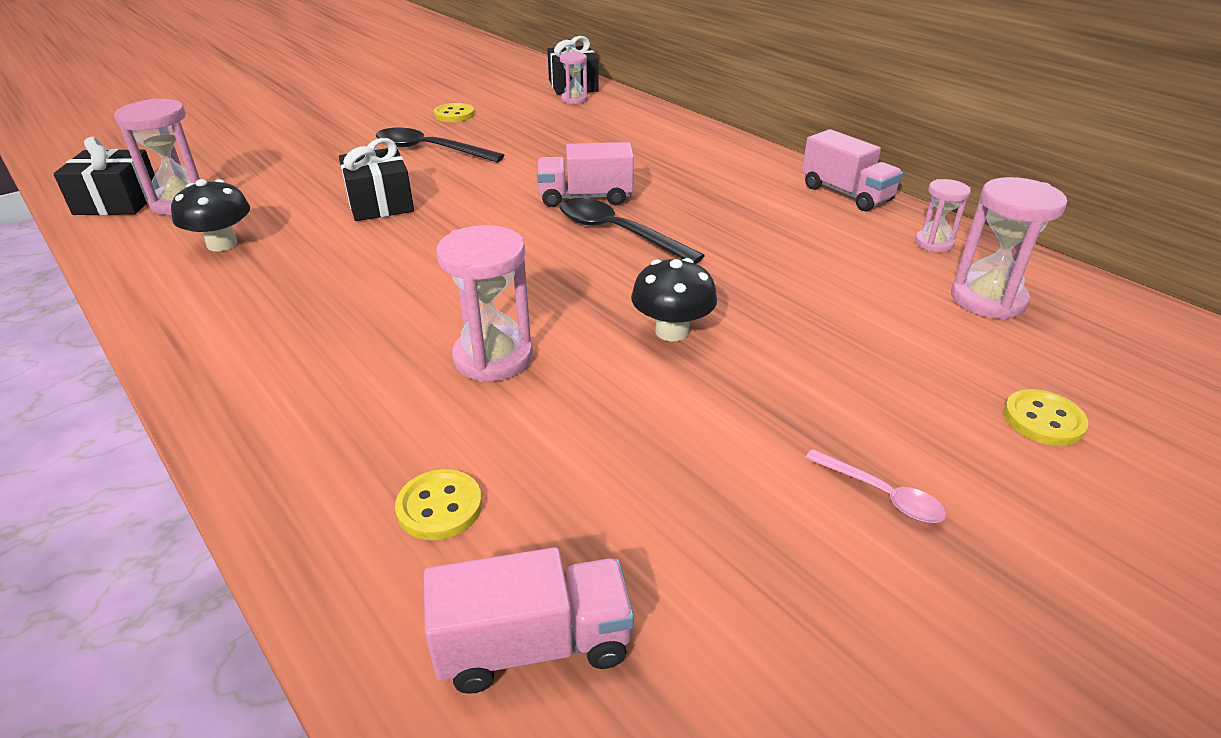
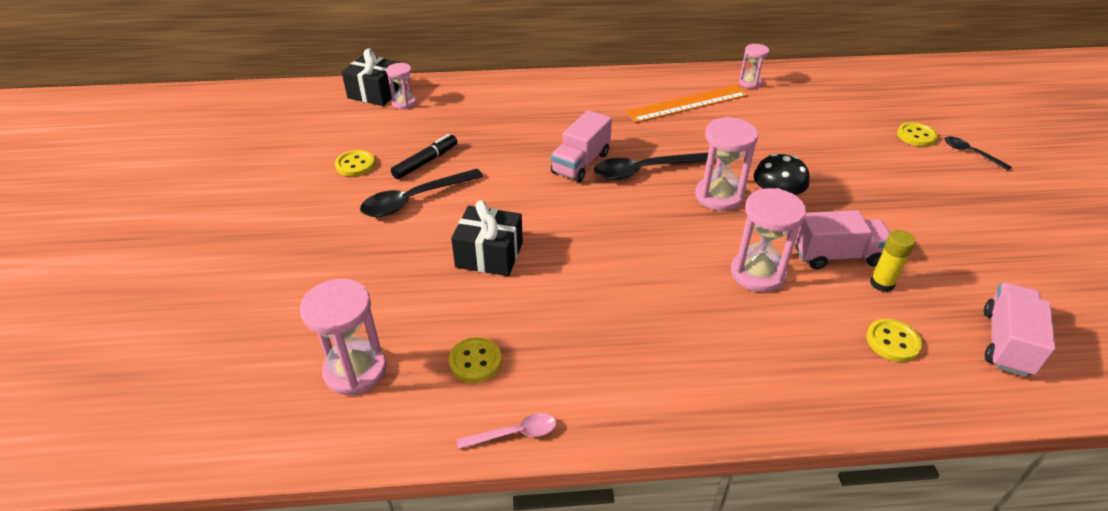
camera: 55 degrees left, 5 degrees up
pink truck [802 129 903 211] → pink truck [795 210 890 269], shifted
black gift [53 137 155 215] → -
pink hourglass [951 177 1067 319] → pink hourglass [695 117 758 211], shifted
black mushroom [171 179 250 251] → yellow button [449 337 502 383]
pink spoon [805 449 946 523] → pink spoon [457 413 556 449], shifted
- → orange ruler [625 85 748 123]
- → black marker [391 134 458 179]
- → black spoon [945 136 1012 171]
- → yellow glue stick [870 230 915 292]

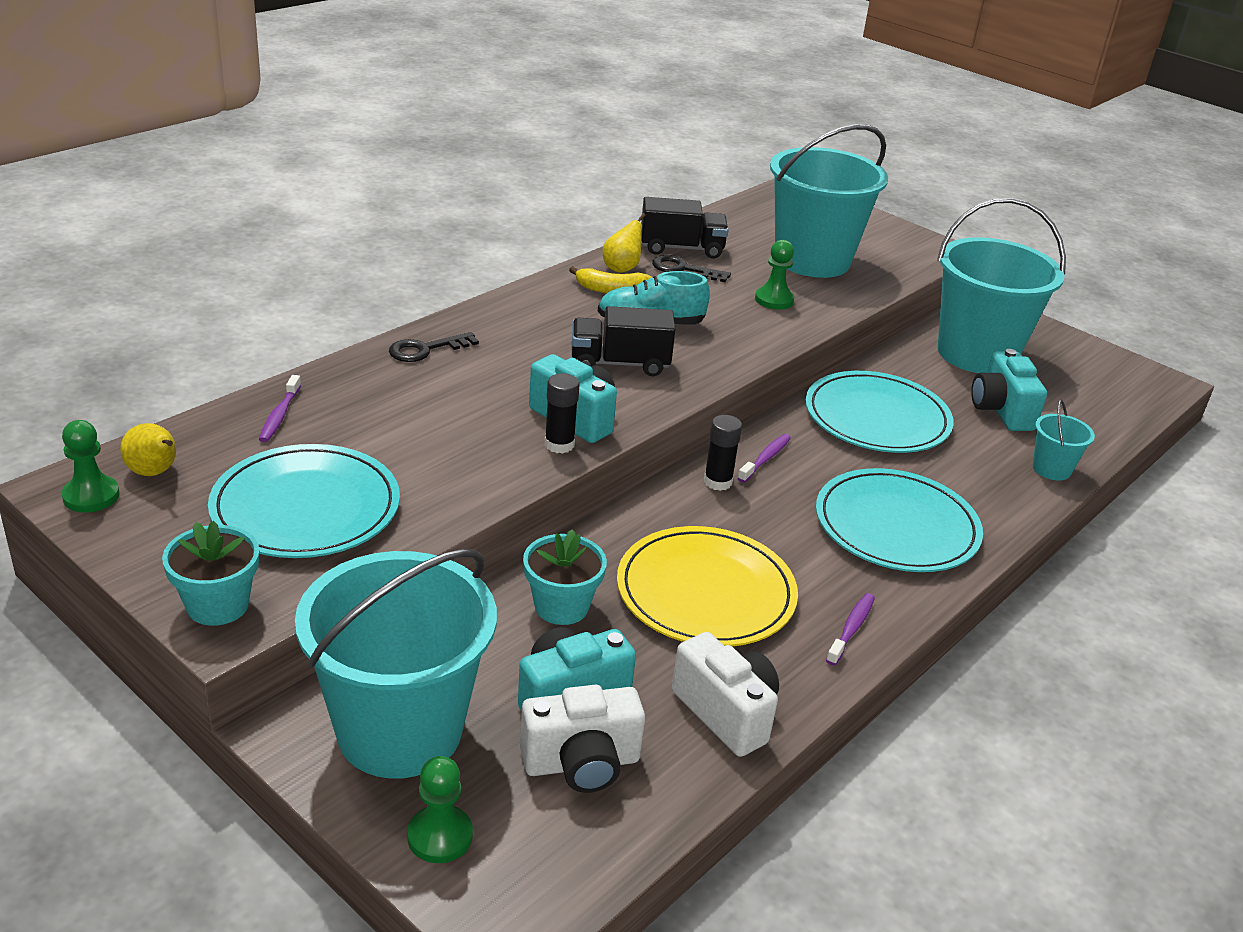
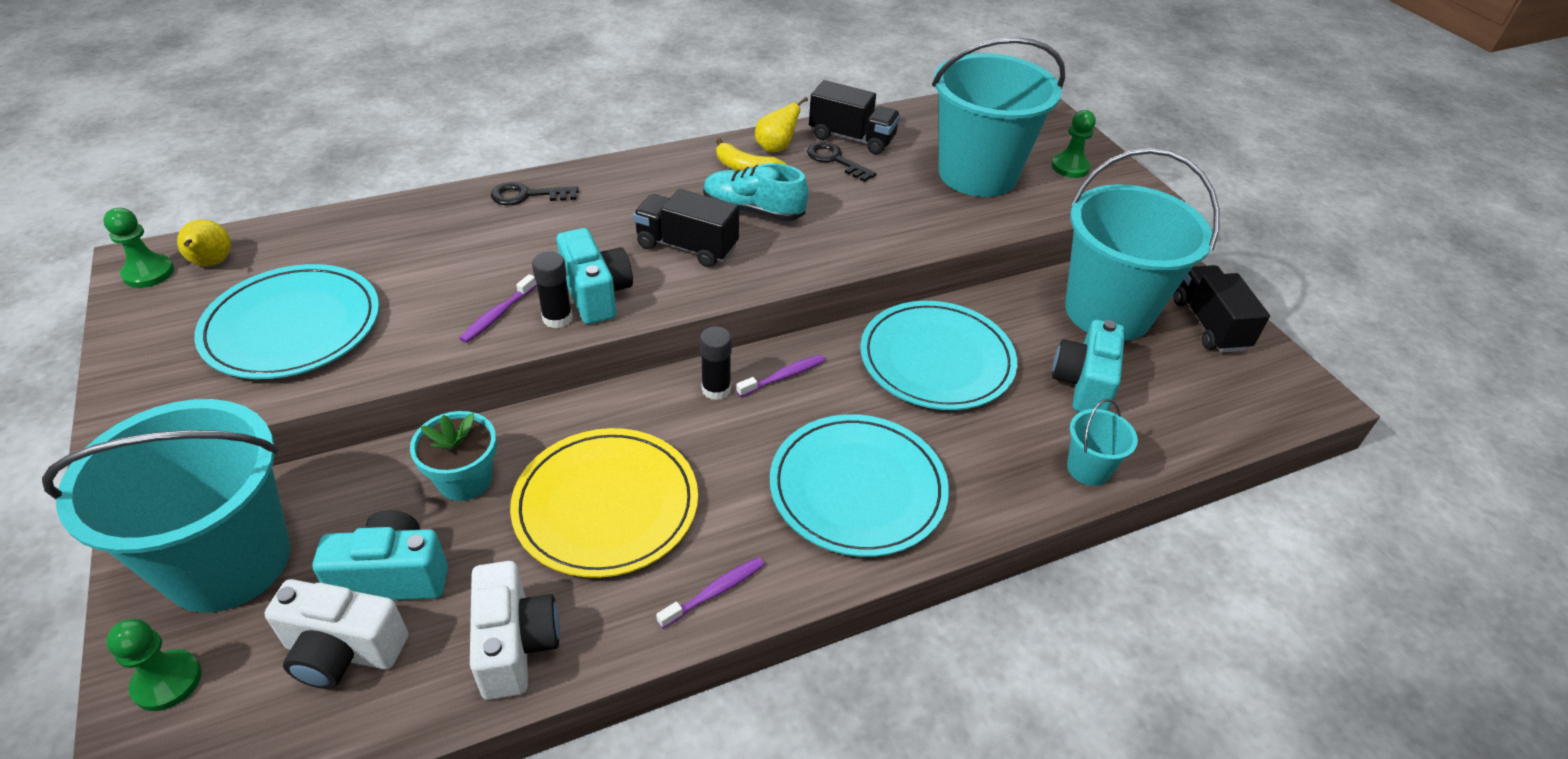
camera: 25 degrees right, 10 degrees up
green pawn [755 240 794 310] → green pawn [1051 110 1096 178], shifted
purple toothbrush [259 375 301 442] → purple toothbrush [459 274 537 343], shifted
turquoise flower pot [162 521 259 626] → -
- → black truck [1173 265 1270 353]

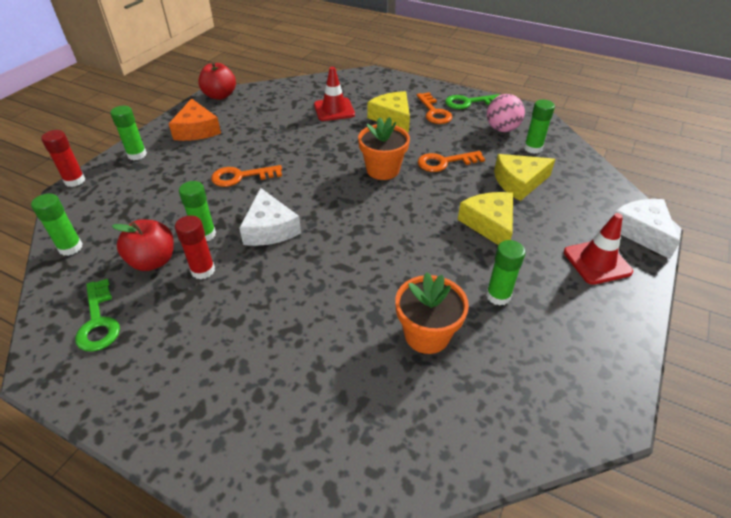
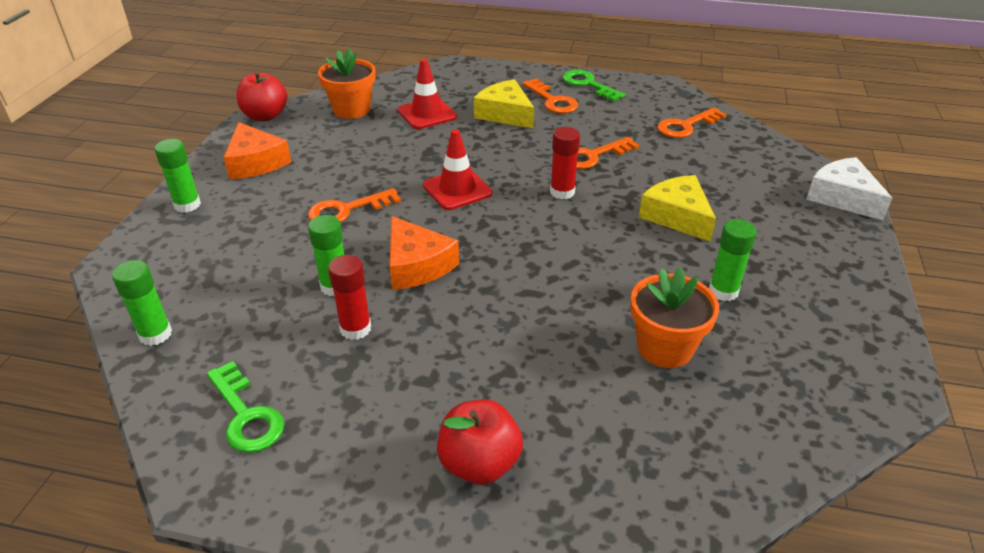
camera: 15 degrees left, 5 degrees down
green key [445 94 500 109] → green key [563 70 625 102], 75 degrees clockwise
pink ball [487 94 525 132] → -
green glue stick [524 100 555 154] → orange key [657 107 727 138]
orange flower pot [358 117 410 180] → orange flower pot [318 48 376 119], shifted
red glue stick [41 130 85 187] → red glue stick [550 127 580 199], shifted
yellow cheese [494 154 555 201] → -
white cheese [239 188 301 246] → orange cheese [390 216 459 290]
red traffic cone [564 213 633 285] → red traffic cone [423 129 492 210], shifted
red apple [112 219 174 271] → red apple [437 399 523 485], shifted

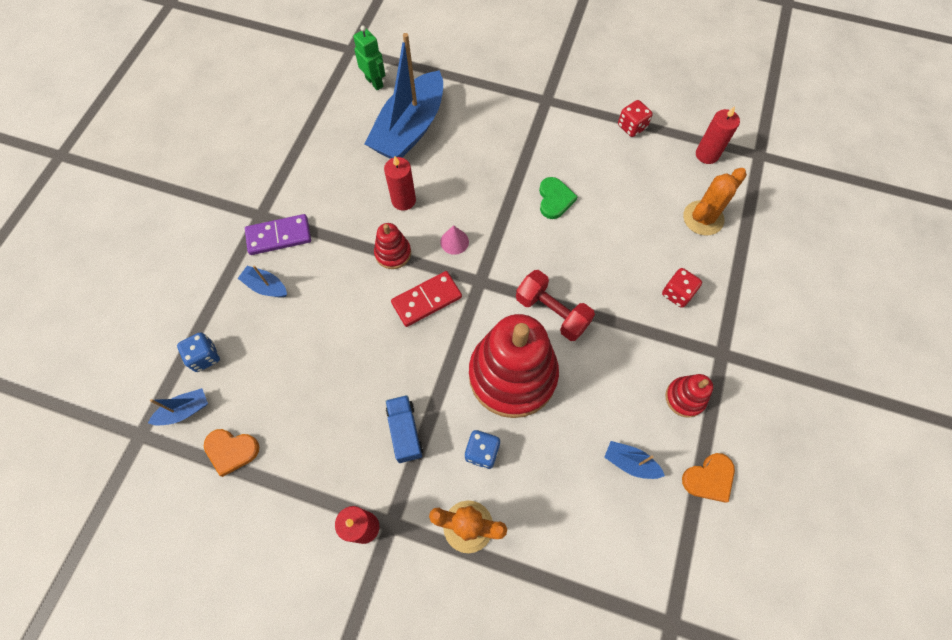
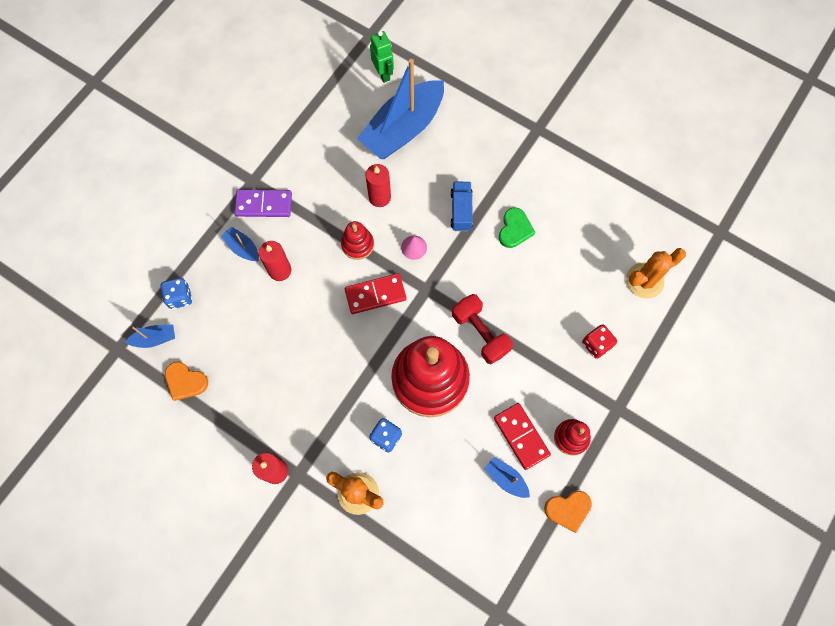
camera: 15 degrees right, 5 degrees up
red dice [618 100 653 137] → -
red candle [696 106 740 164] → red candle [258 241 291 281], shifted
blue truck [386 395 423 463] → blue truck [450 182 473 231], shifted
- → red domino [494 403 551 470]

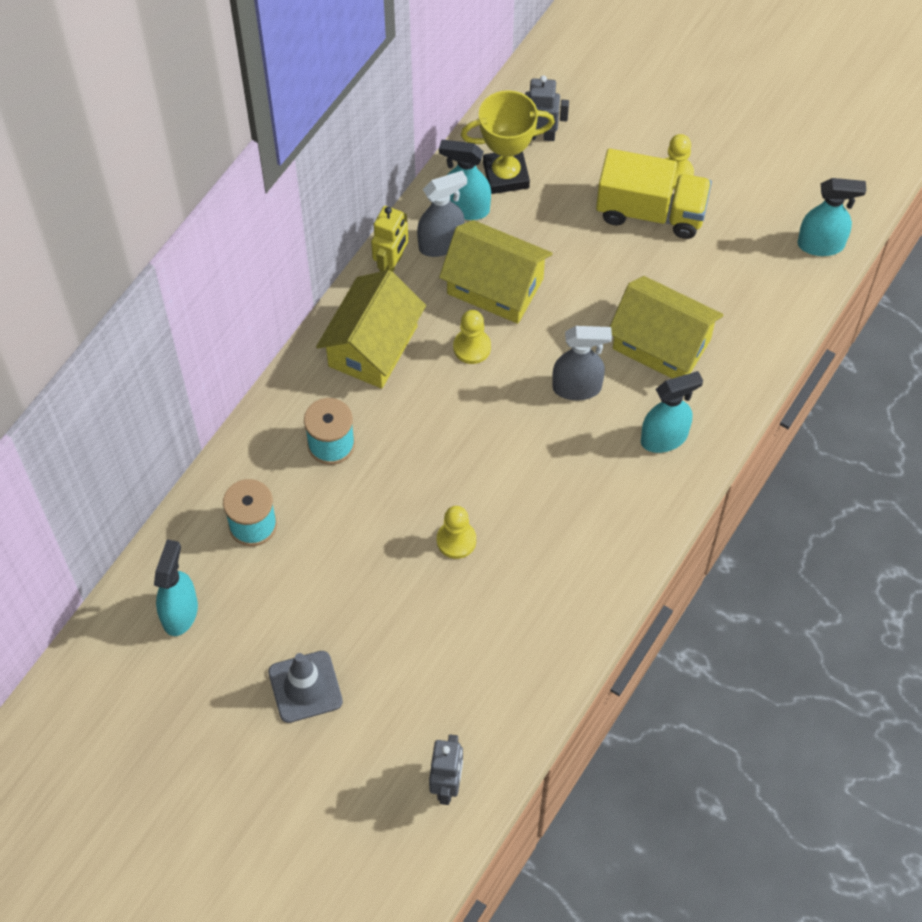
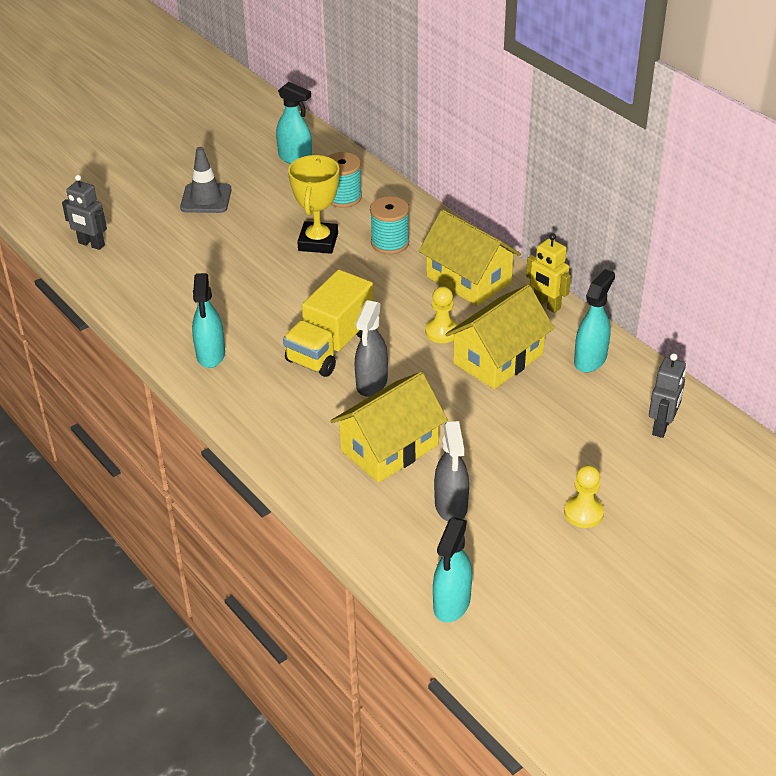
camera: 110 degrees right, 20 degrees down
yellow trophy [461 90 555 194] → yellow trophy [288 155 339 254], shifted
yellow truck [596 149 712 239] → yellow truck [283 270 374 377], shifted
grey spray bottle [417 170 467 257] → grey spray bottle [434 421 469 521], shifted
turquoise spray bottle [641 371 703 453] → turquoise spray bottle [192 273 225 368], shifted
yellow pawn [437 506 476 559] → -

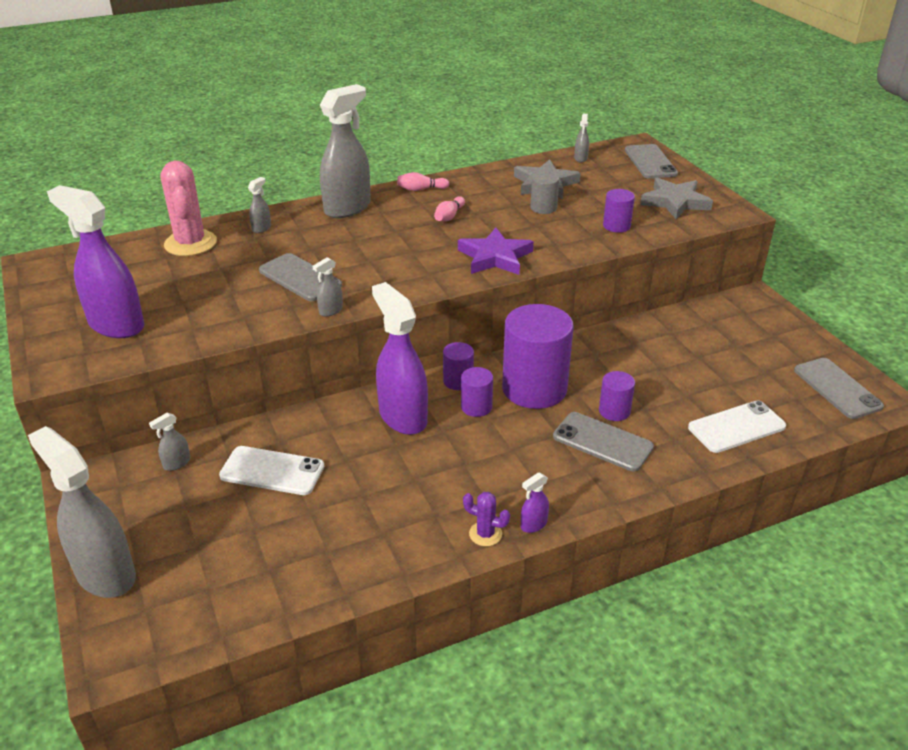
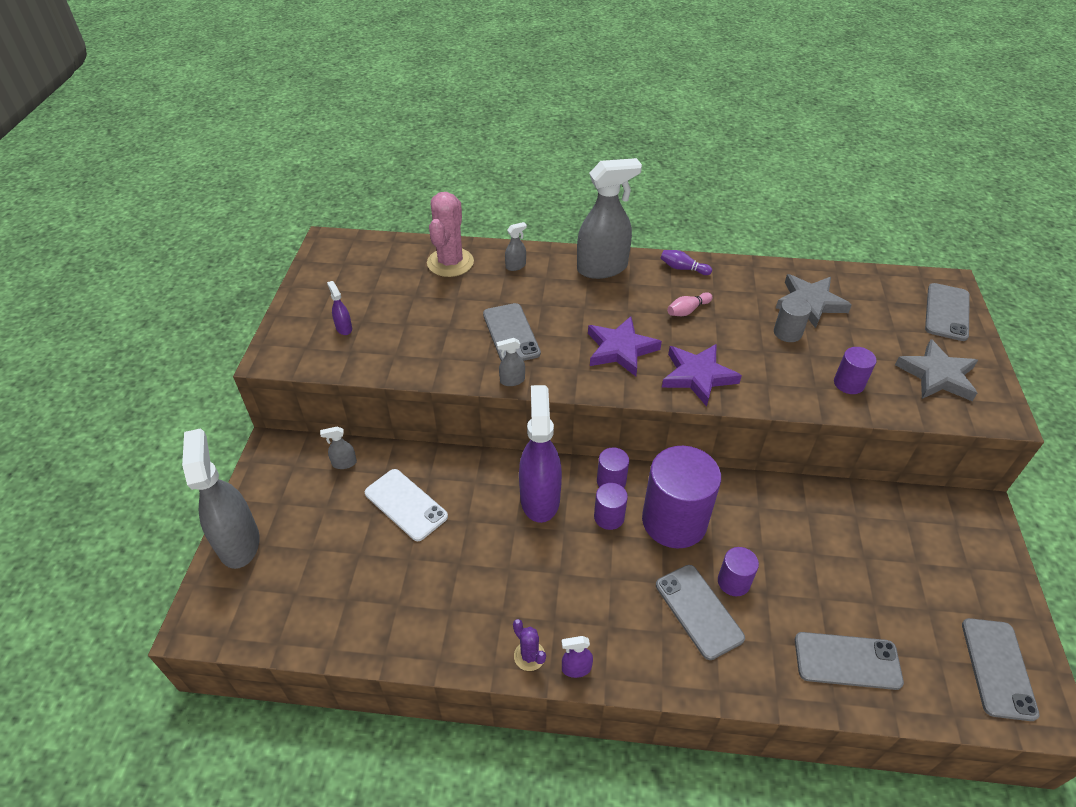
camera: 30 degrees right, 10 degrees up
grey spray bottle [574 114 589 162] → -
pink bowling pin [397 172 449 191] → purple bowling pin [661 250 712 275]
purple spray bottle [47 185 144 338] → purple spray bottle [327 281 352 335], x0.42
white phone [688 400 786 453] → grey phone [795 632 904 690]
- → purple star [588 316 662 376]

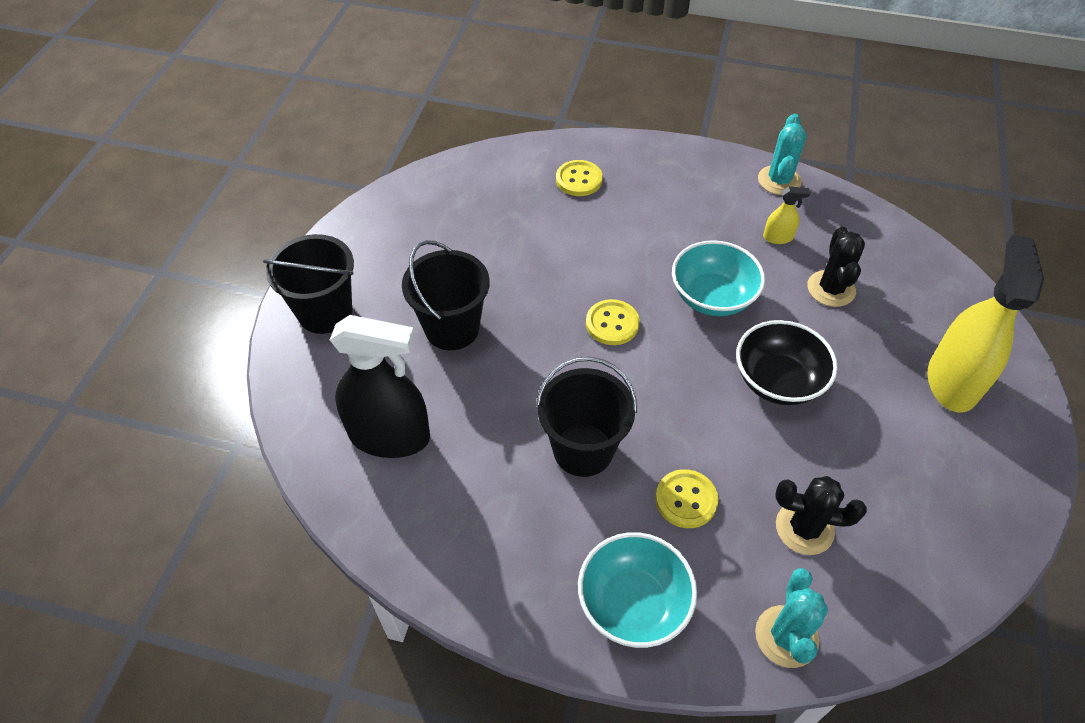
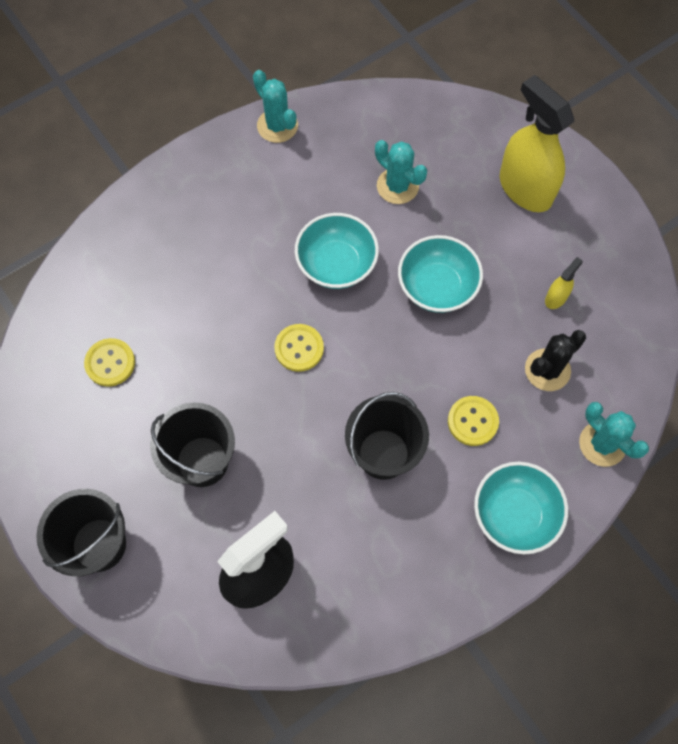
camera: 50 degrees left, 15 degrees up
yellow button [556 160 603 196] → yellow button [84 338 135 387], shifted
yellow spray bottle [763 186 810 244] → yellow spray bottle [545 257 583 309], shifted
black cactus [807 227 865 307] → turquoise cactus [375 140 427 204]
black bowl [736 320 838 405] → turquoise bowl [398 235 483 313]

